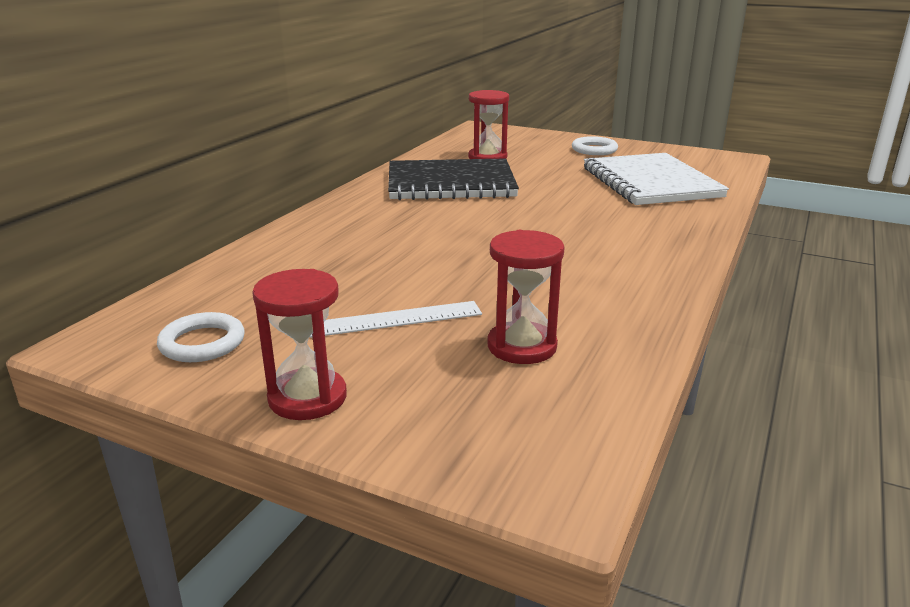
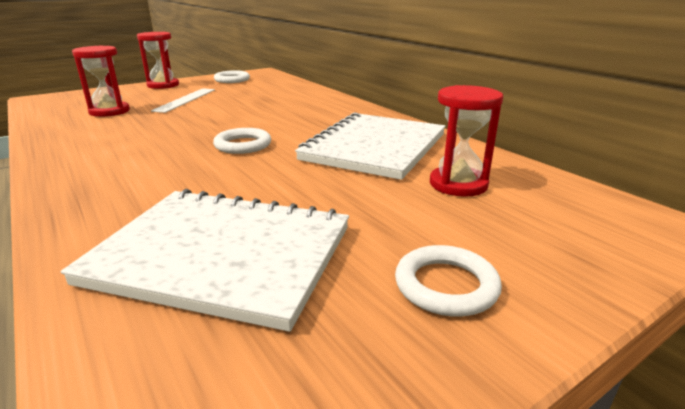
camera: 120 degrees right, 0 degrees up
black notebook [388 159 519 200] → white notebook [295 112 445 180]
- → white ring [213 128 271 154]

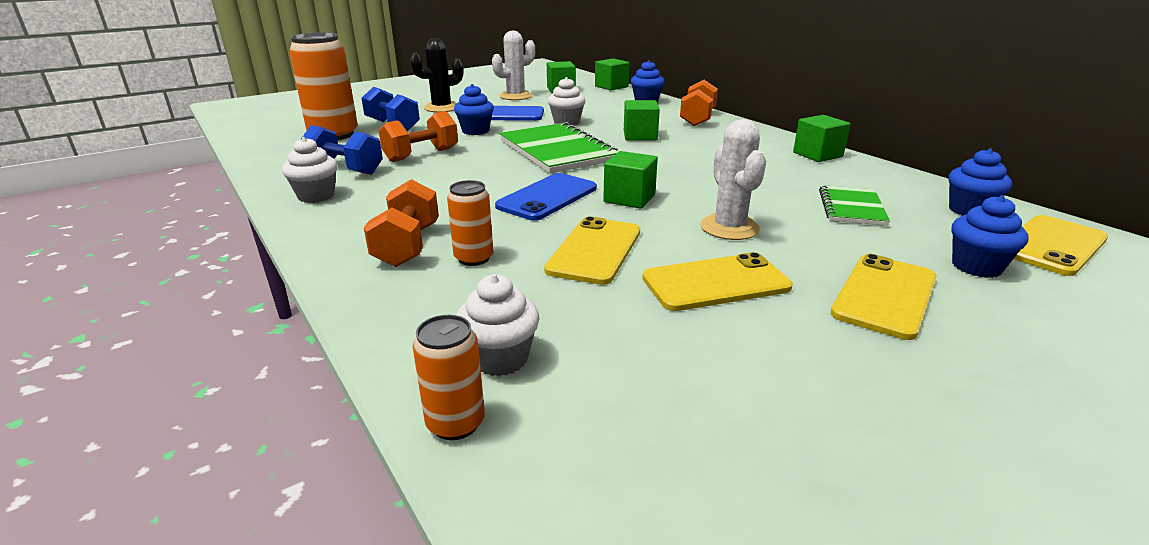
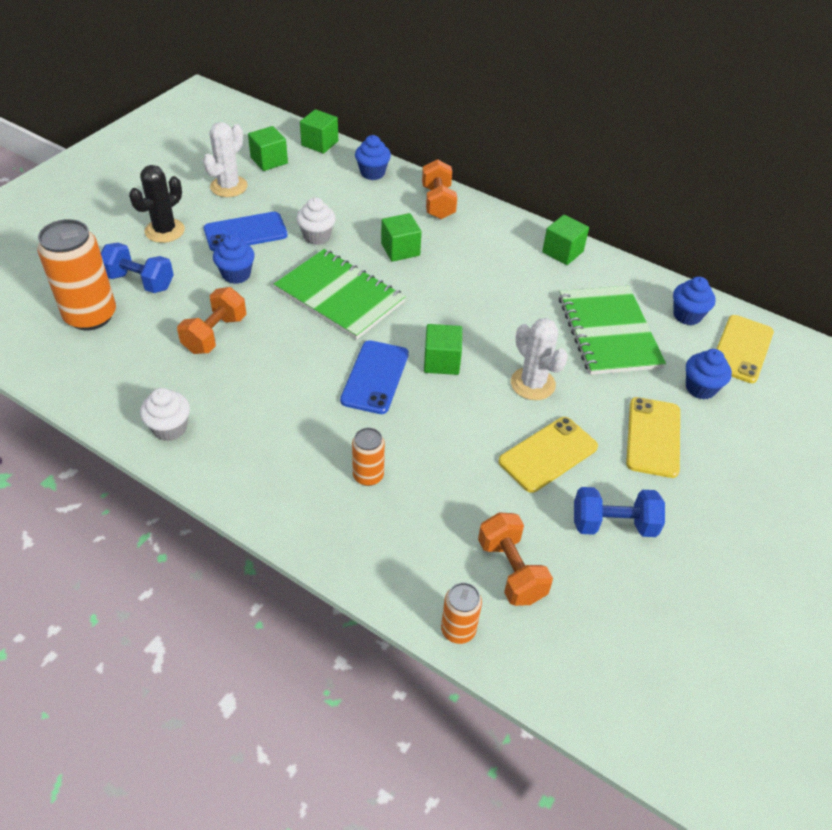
camera: 25 degrees left, 20 degrees up
blue dumbbell [300 125 383 175] → blue dumbbell [574 487 665 537], shifted
orange dumbbell [364 179 439 267] → orange dumbbell [478 512 553 606], shifted
green notebook [819 185 890 226] → green notebook [559 286 666 375], x1.79
yellow phone [544 216 640 285] → -
white cupcake [456 274 540 376] → -

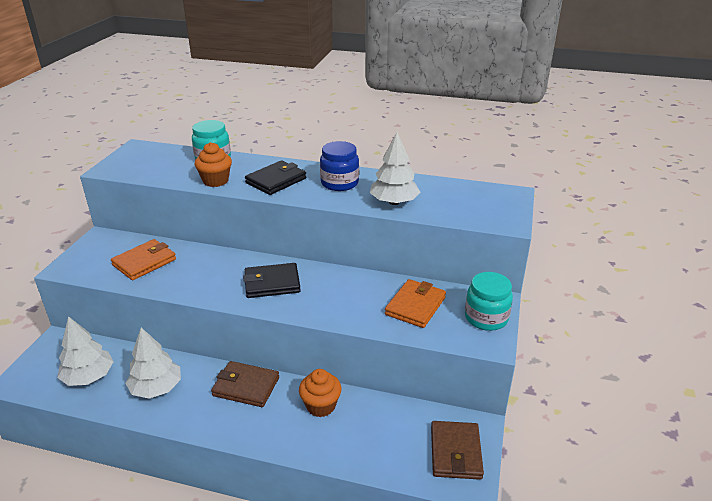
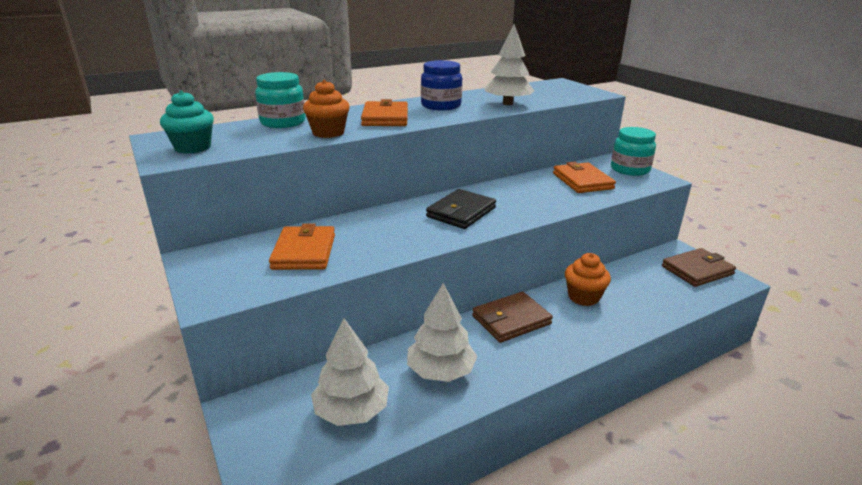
camera: 45 degrees left, 5 degrees down
black wallet [245 160 306 195] → orange wallet [361 99 408 126]
brown wallet [431 421 484 480] → brown wallet [662 248 736 287], 75 degrees counterclockwise
- → turquoise cupcake [160 90 214 154]

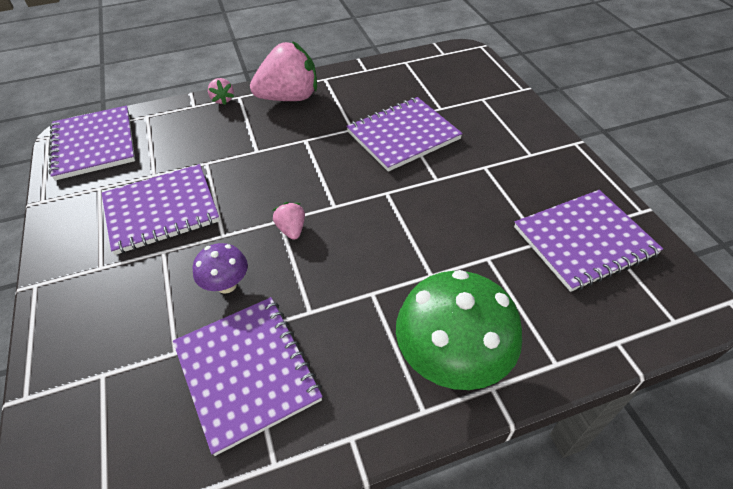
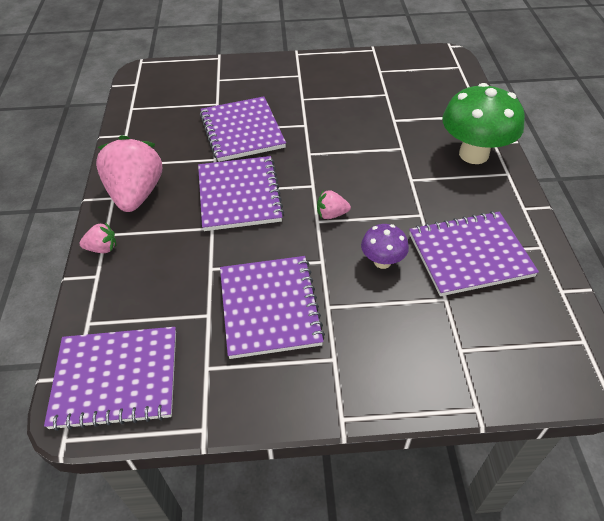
camera: 75 degrees left, 0 degrees up
purple notebook [514 190 663 292] → purple notebook [198 156 284 231], shifted

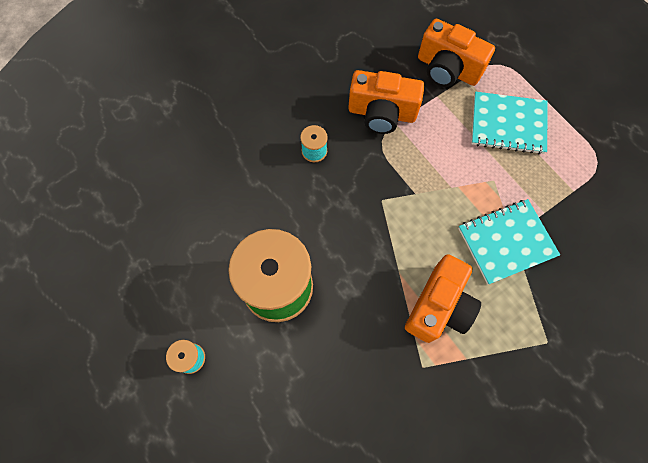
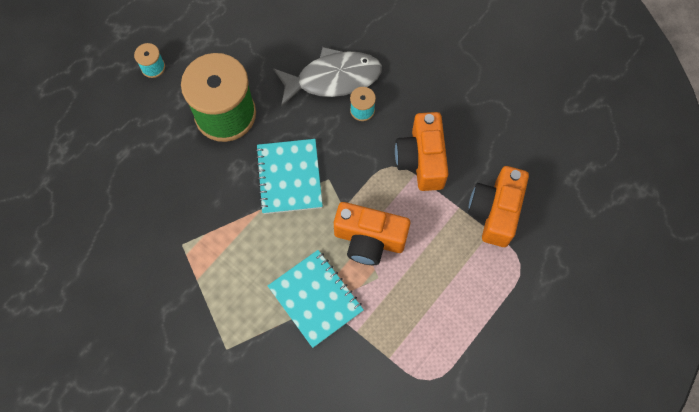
camera: 75 degrees right, 0 degrees up
turquoise notebook [471 92 547 155] → turquoise notebook [255 139 323 214], shifted
orange camera [405 254 481 343] → orange camera [334 202 410 265], shifted
- → grey fish [273 47 382 107]

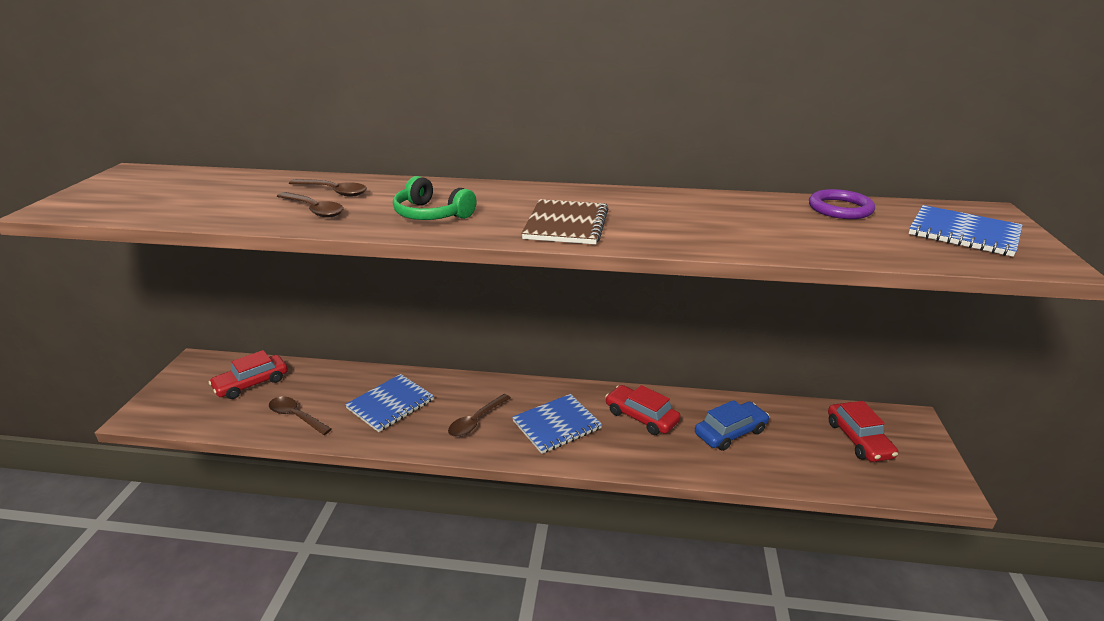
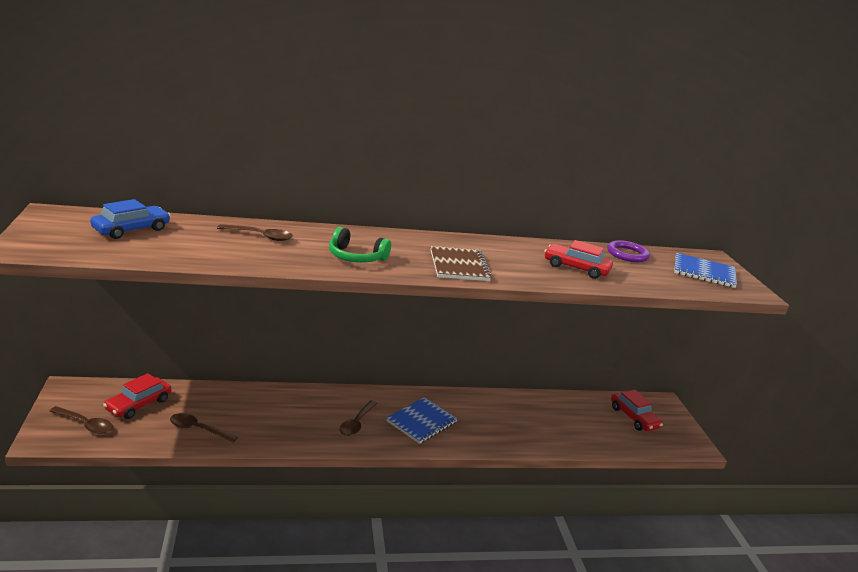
camera: 20 degrees left, 5 degrees down
brown spoon [277 192 344 218] → brown spoon [50 406 113 434], shifted
blue notebook [345 374 434 432] → -
red car [605 385 681 435] → red car [544 240 613 279], shifted
blue car [695 400 769 451] → blue car [90 199 171 239], shifted

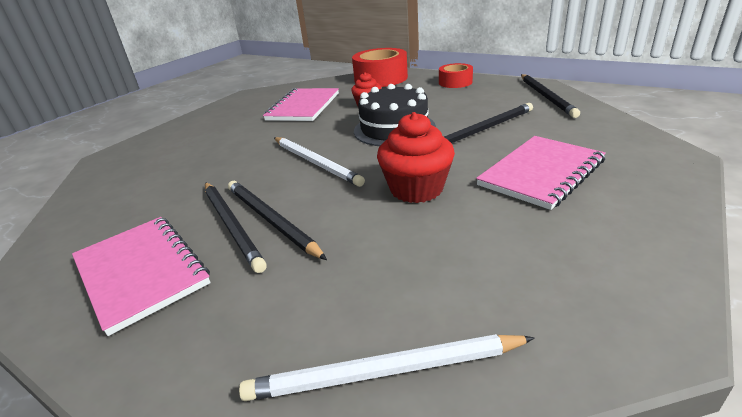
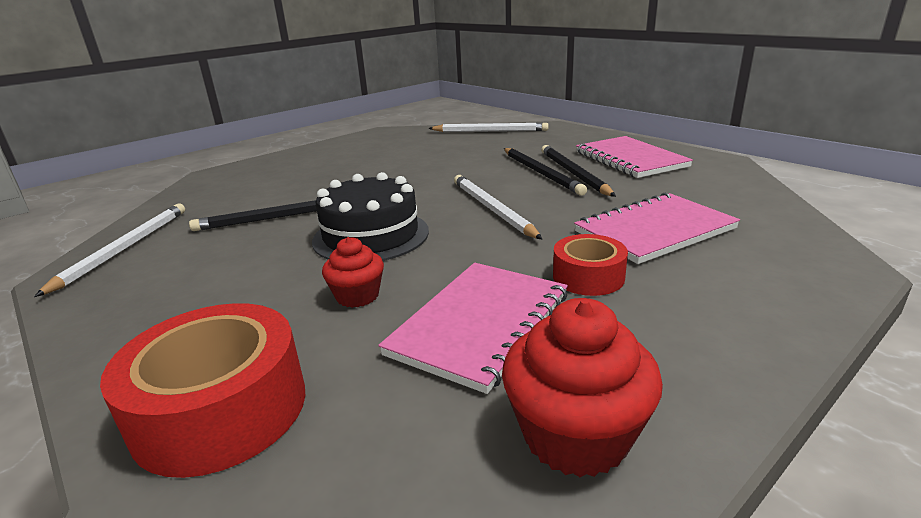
camera: 165 degrees left, 5 degrees down
red tape [439 63 473 88] → red tape [553 234 628 296], shifted
black pencil [521 74 580 118] → white pencil [34 203 185 297]
red cupcake [377 112 455 203] → red cupcake [502 298 663 477], shifted
pink notebook [476 136 606 210] → pink notebook [574 192 740 264], shifted

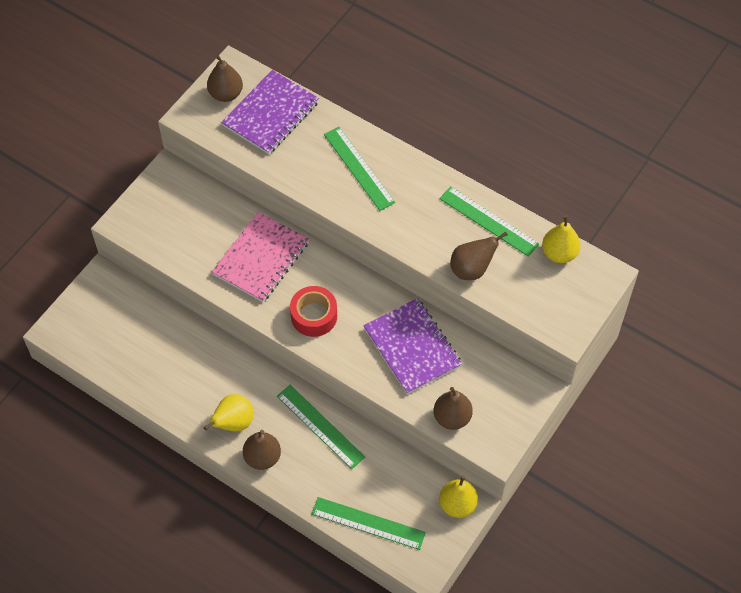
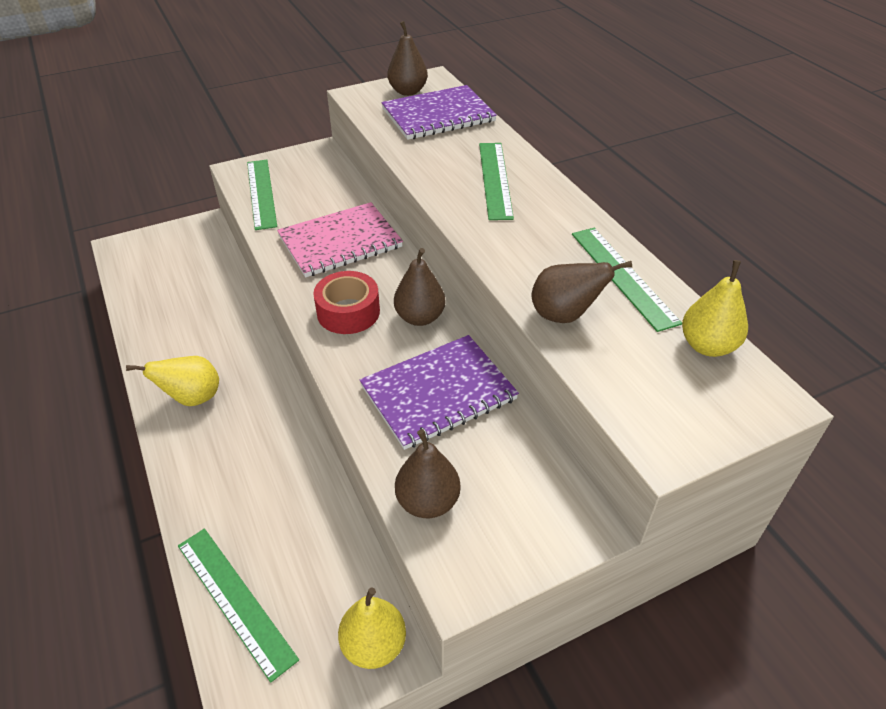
camera: 30 degrees right, 15 degrees down
purple notebook [364 298 462 394] → purple notebook [360 335 519 450], 60 degrees clockwise
green ruler [277 385 365 469] → green ruler [247 160 277 230], shifted
brown pear [243 430 281 470] → brown pear [394 248 445 326], shifted

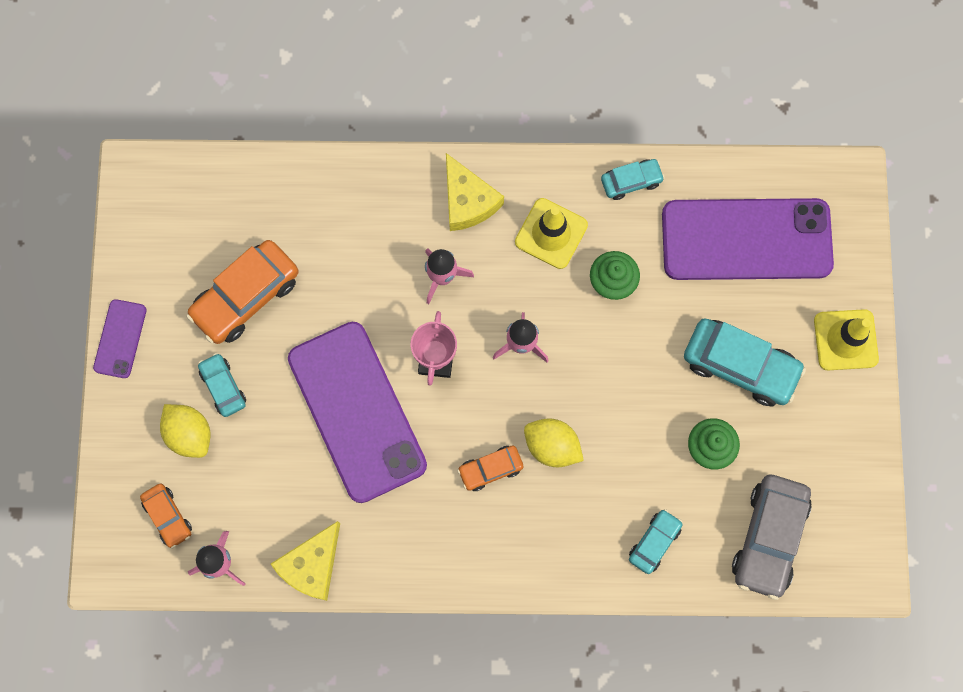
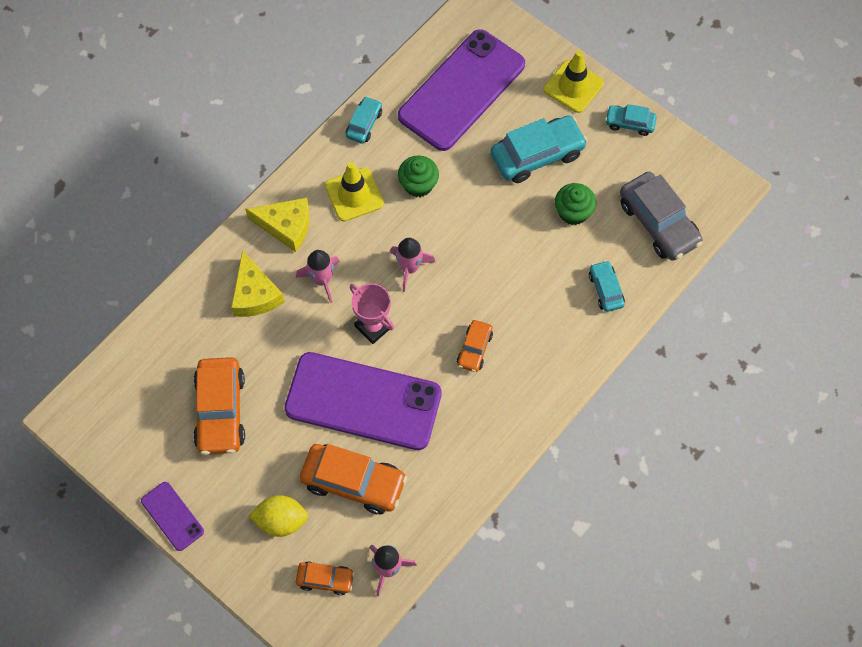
camera: 50 degrees left, 10 degrees down
turquoise car [198 353 246 417] → turquoise car [605 104 657 136], shifted
yellow lemon [524 418 584 467] → -
yellow cheese [271 521 340 601] → yellow cheese [231 250 285 317], shifted
- → orange car [300 444 407 514]

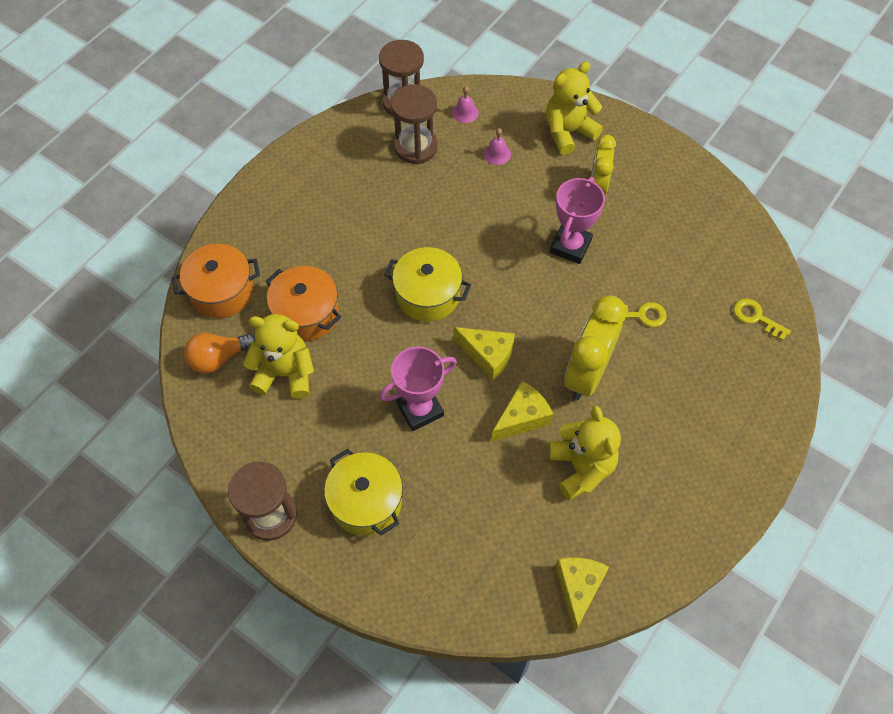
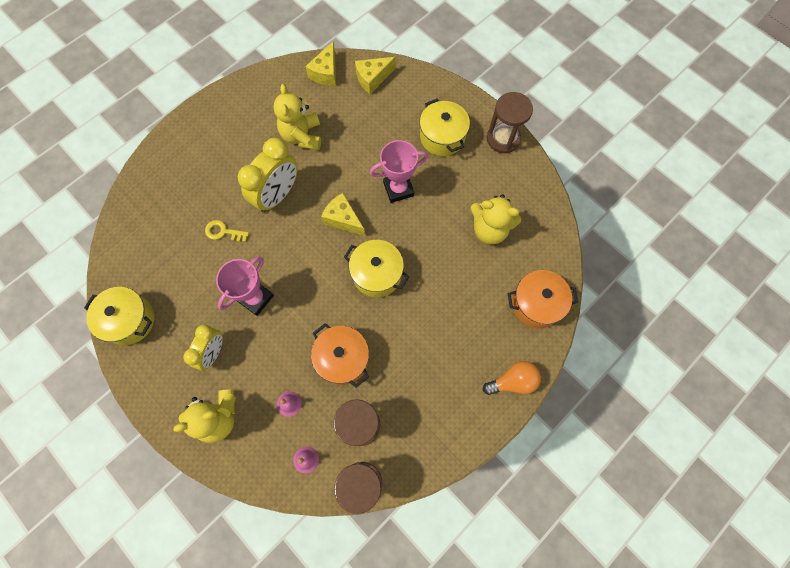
camera: 170 degrees left, 10 degrees up
orange pot [265 266 341 341] → orange pot [311 323 369 388], shifted
yellow key [734 299 791 341] → -
orange light bulb [184 333 256 374] → orange light bulb [483 361 541 395], shifted
yellow cheese [491 381 553 442] → yellow cheese [355 57 396 94], shifted
- → yellow pot [84 287 154 345]

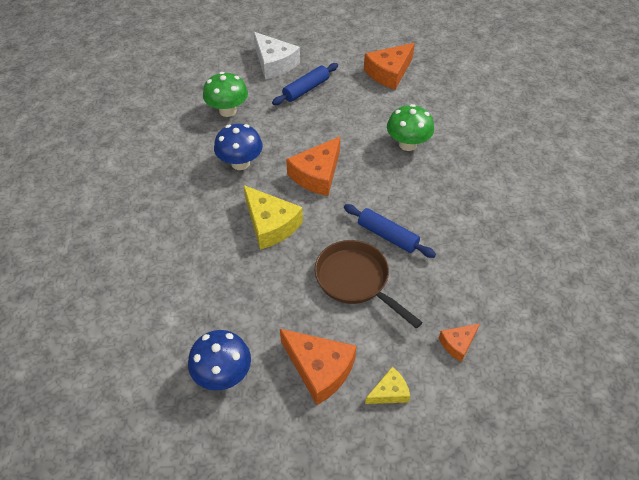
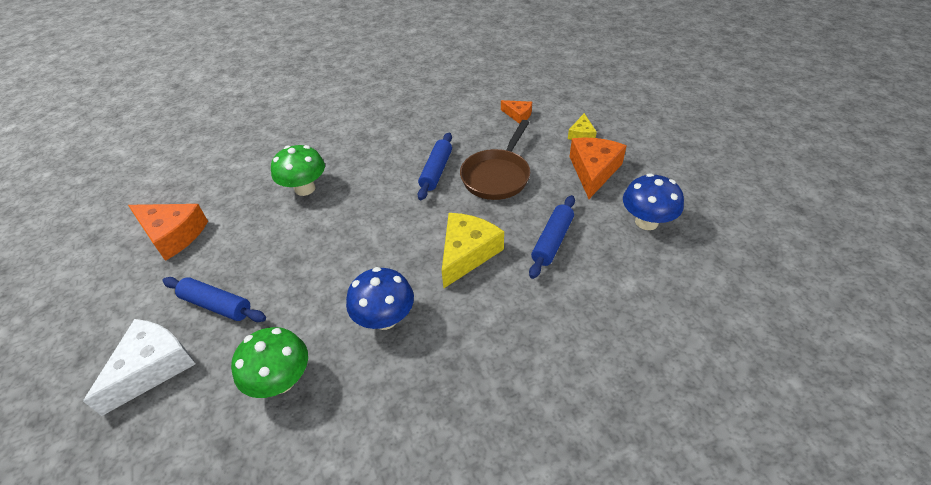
camera: 110 degrees left, 5 degrees down
orange cheese [286 136 340 196] → -
yellow cheese [365 367 410 404] → yellow cheese [568 113 597 140], 120 degrees counterclockwise
- → blue rolling pin [529 195 575 279]

